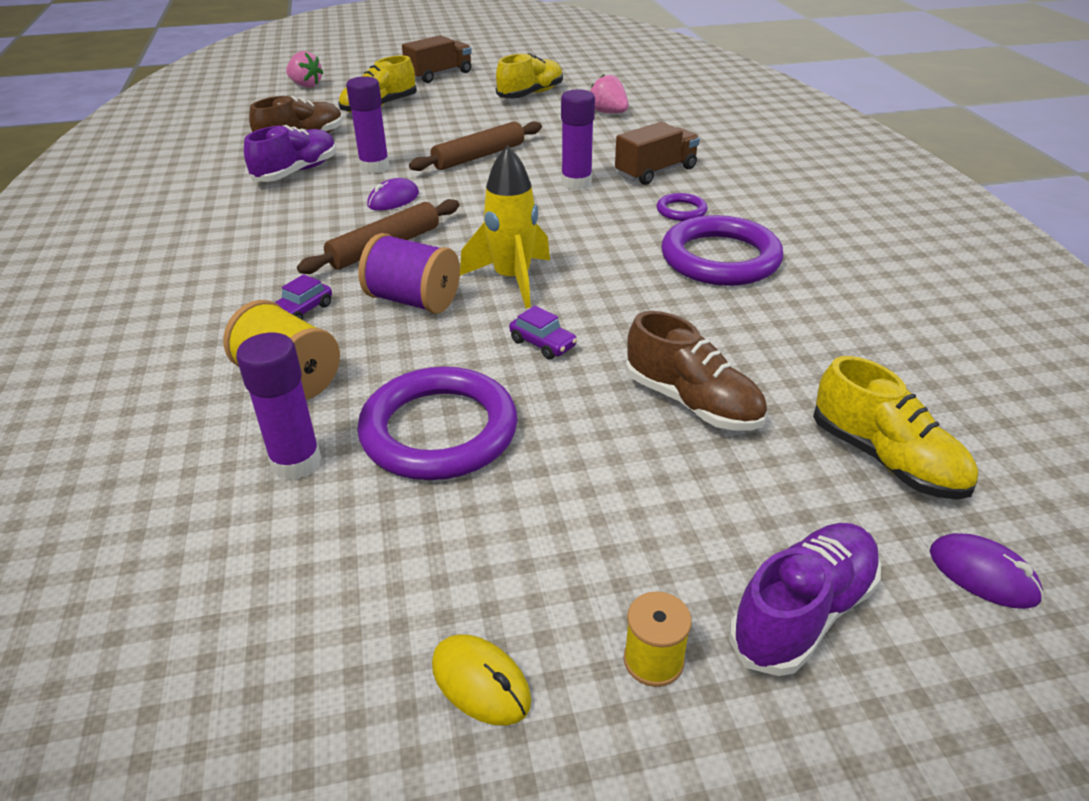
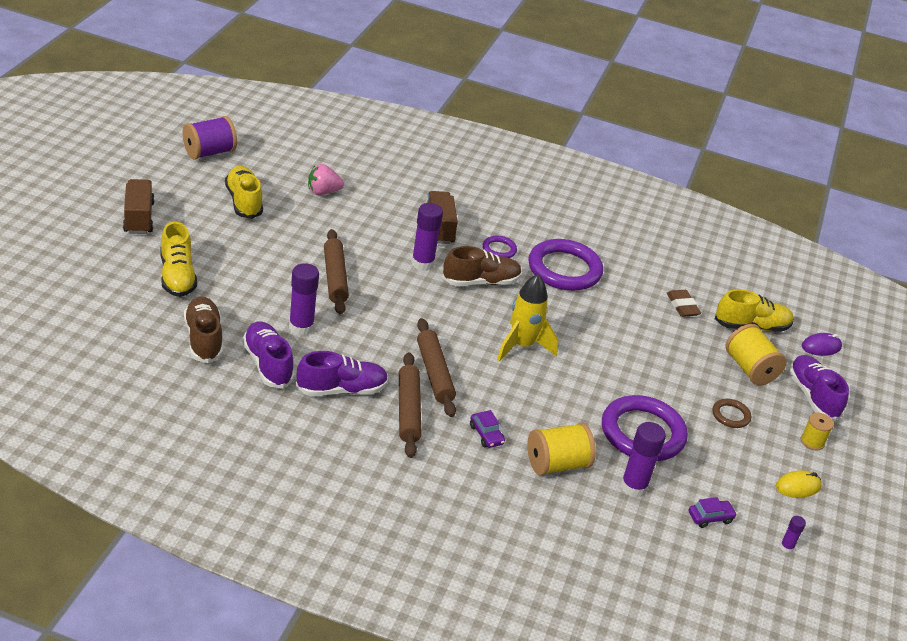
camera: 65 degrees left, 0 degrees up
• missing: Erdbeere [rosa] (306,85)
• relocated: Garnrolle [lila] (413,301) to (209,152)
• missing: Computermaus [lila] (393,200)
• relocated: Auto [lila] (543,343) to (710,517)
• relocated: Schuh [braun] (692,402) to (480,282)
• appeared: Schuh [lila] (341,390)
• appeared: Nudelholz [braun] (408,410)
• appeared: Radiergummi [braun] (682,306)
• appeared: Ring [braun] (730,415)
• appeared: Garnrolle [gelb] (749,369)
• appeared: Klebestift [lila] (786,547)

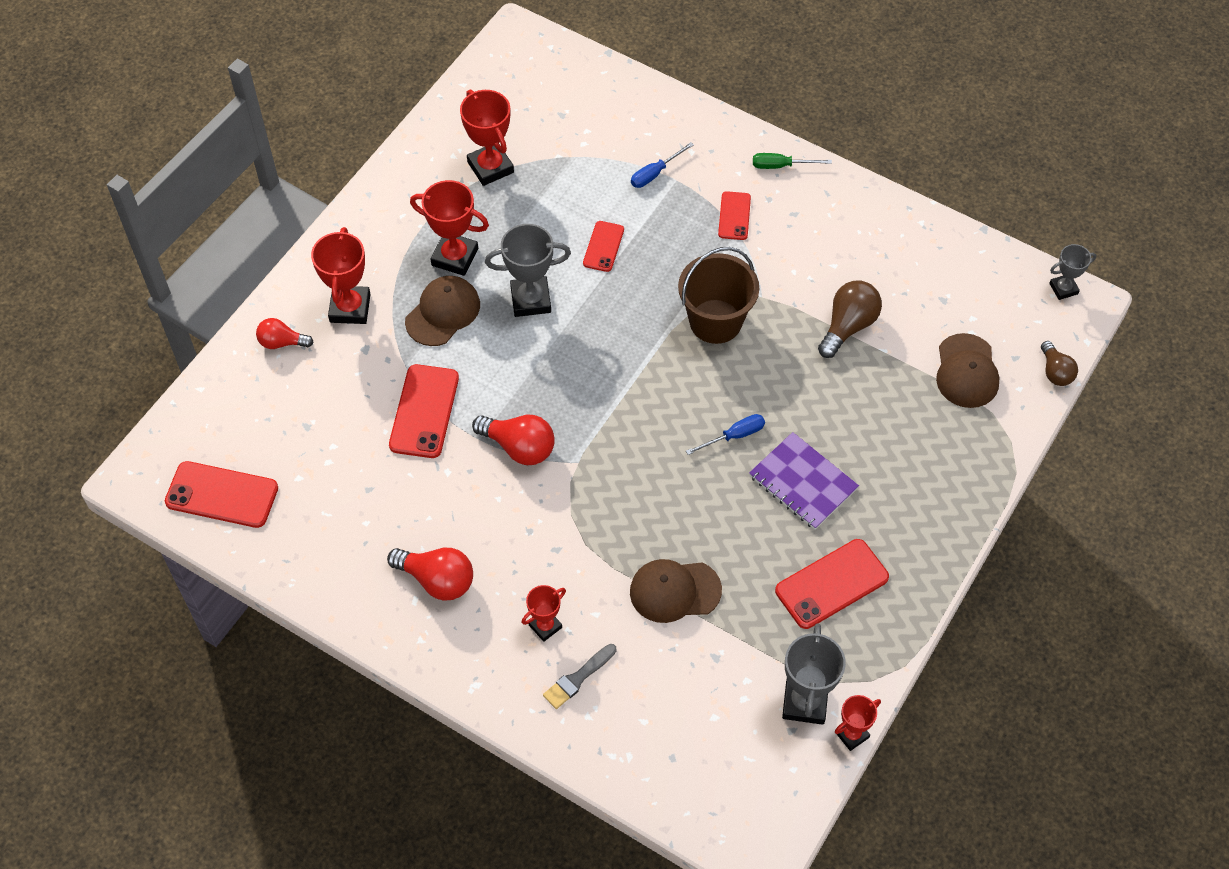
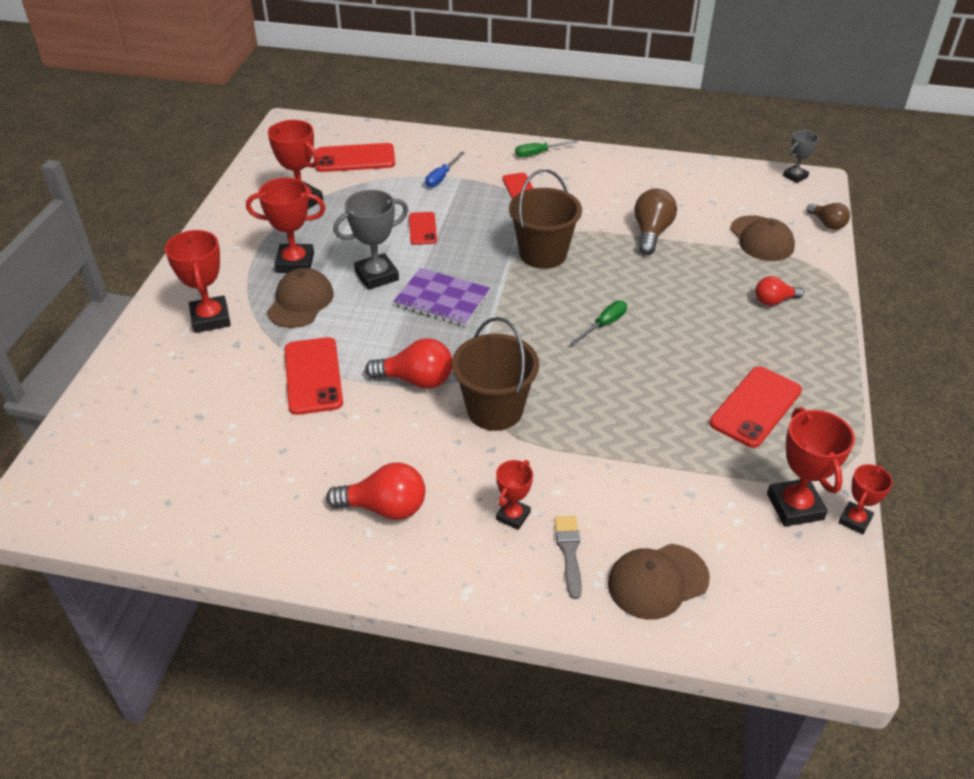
camera: 20 degrees left, 15 degrees down
• relocated: Handy [rot] (222,495) to (355,158)
• relocated: Glühbirne [rot] (282,342) to (774,301)
• spun: Pinsel [grau] (578,678) = (569,552) 150 degrees clockwise
• relocated: Kappe [braun] (674,591) to (657,581)
• colour: Schraubenzieher [blau] (734,436) to Schraubenzieher [grün] (604,324)
• relocated: Notizbuch [lila] (803,482) to (442,299)
• colour: Pokal [grau] (804,702) to Pokal [rot] (794,506)
• appeared: Eimer [braun] (495,410)

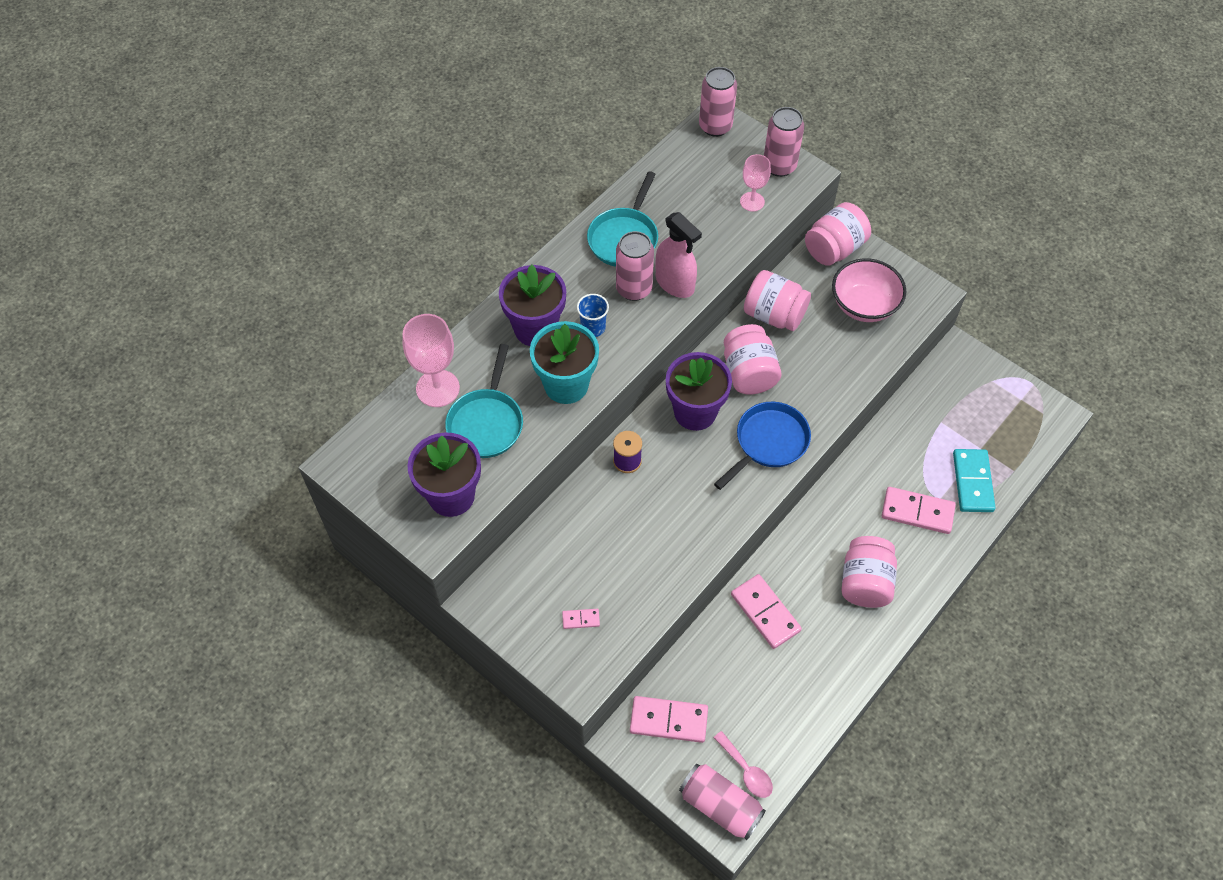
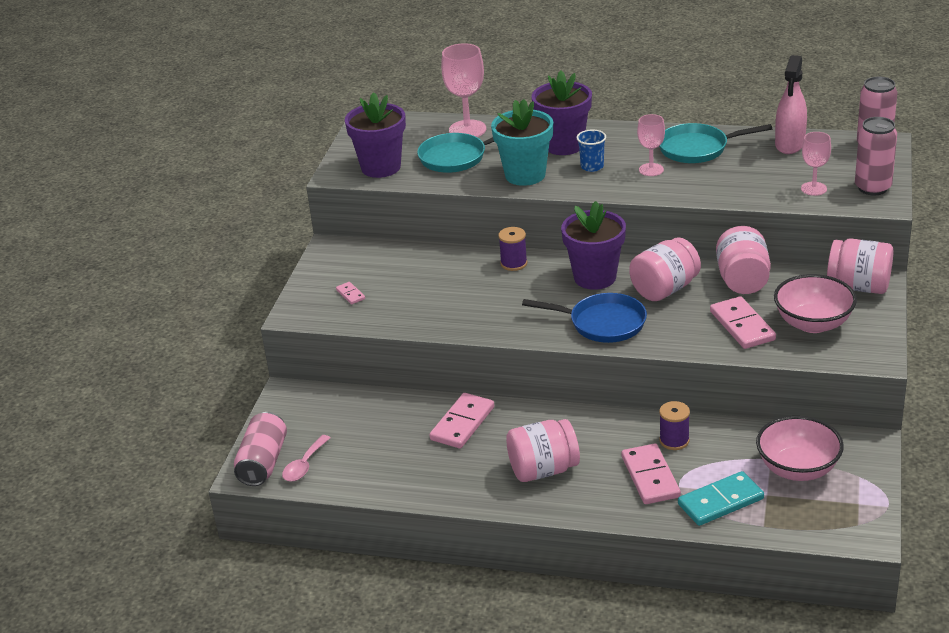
camera: 65 degrees right, 25 degrees down
• exchanged: Dose [rosa] (634,289) to Kelch [rosa] (651,170)
• relocated: Dominostein [rosa] (668,720) to (742,326)
• relocated: Sprühflasche [rosa] (675,283) to (789,144)
• appeared: Garnrolle [lila] (674,440)
• appeared: Schüssel [rosa] (797,469)

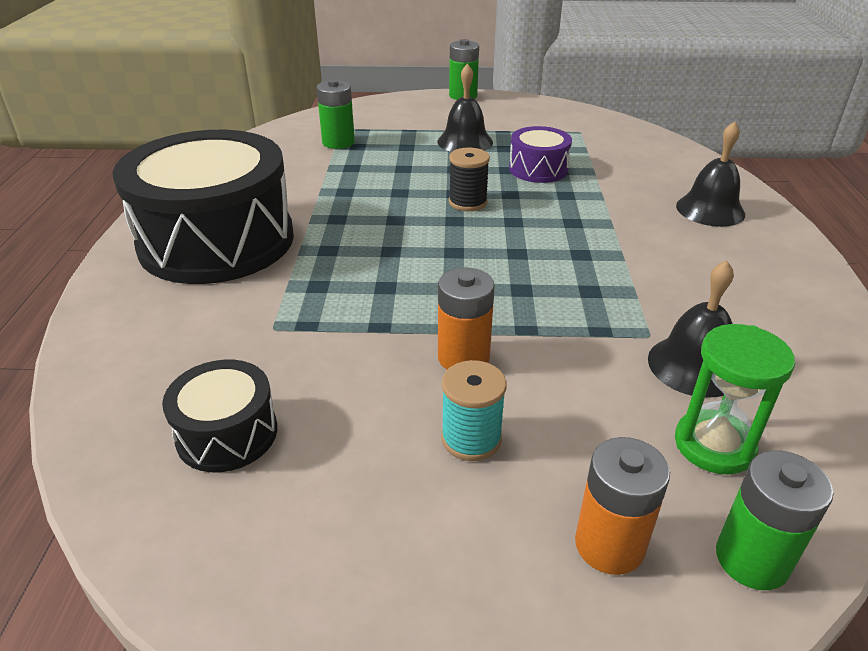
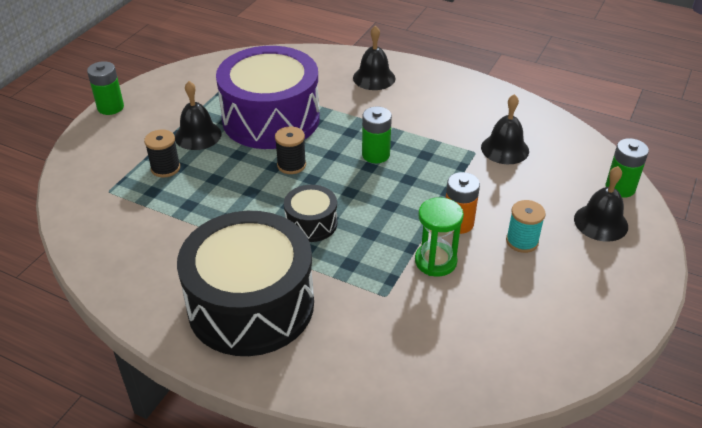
camera: 65 degrees left, 5 degrees up
• relocated: Trommel [schwarz] (227,433) to (311,223)
• relocated: Batterie [grün] (338,142) to (375,155)
• size: Trommel [lila] (538,169) = (271,119) x2.18
• exchanged: Batterie [orange] (609,545) to Glocke [schwarz] (601,222)
• relocated: Sanduhr [grün] (714,445) to (435,261)
• appeared: Garnrolle [schwarz] (165,168)

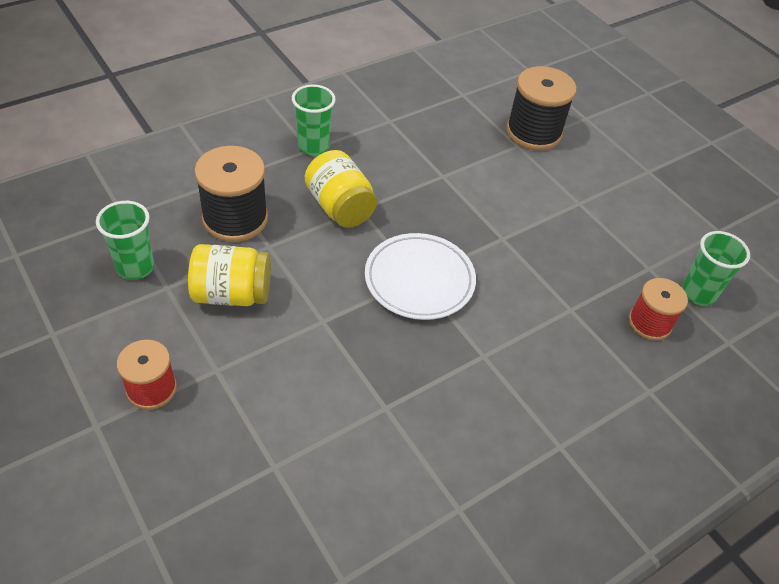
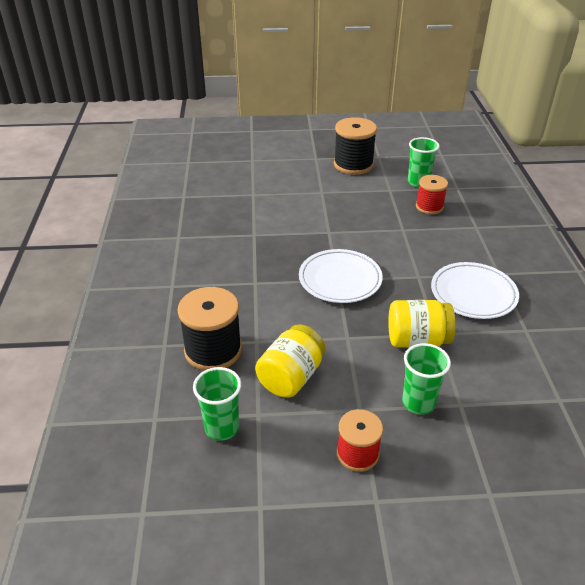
camera: 55 degrees left, 10 degrees down
• relocated: Becher [grün] (313,146) to (418,403)
• relocated: Einmachglas [gelb] (340,207) to (417,340)
• relocated: Garnrolle [schwarz] (533,132) to (353,165)
• appeared: Teller [weiß] (473,294)

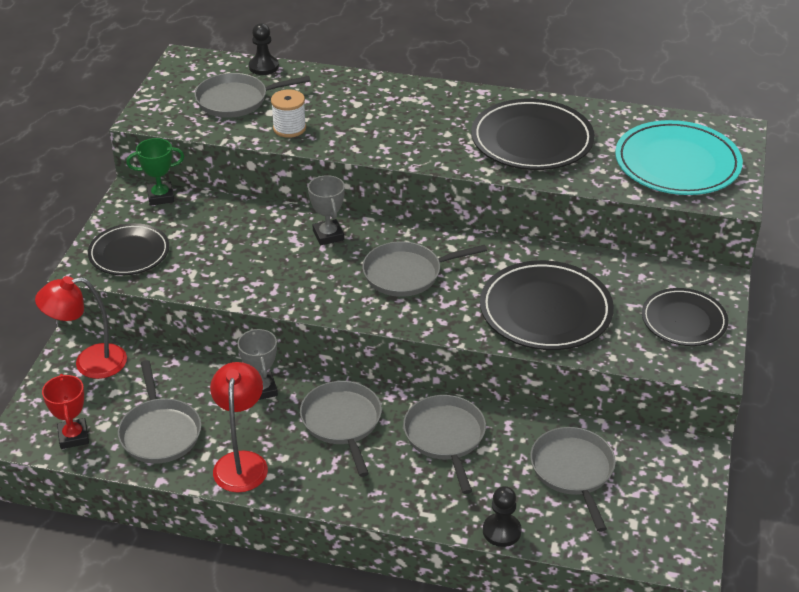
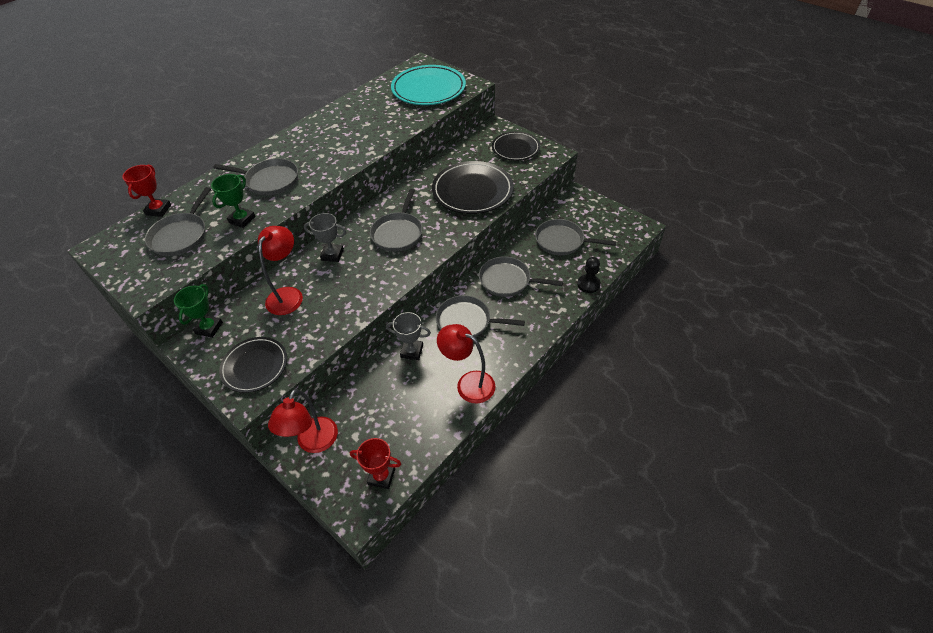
camera: 60 degrees left, 10 degrees up
• relocated: Pfanne [grau] (160,432) to (270,180)
• exchanged: Bauer [schwarz] (263,67) to Pokal [rot] (158,210)
• exchanged: Garnrolle [weiß] (289,128) to Pokal [grün] (242,219)
• missing: Teller [schwarz] (532,140)
• appeared: Lampe [rot] (288,295)

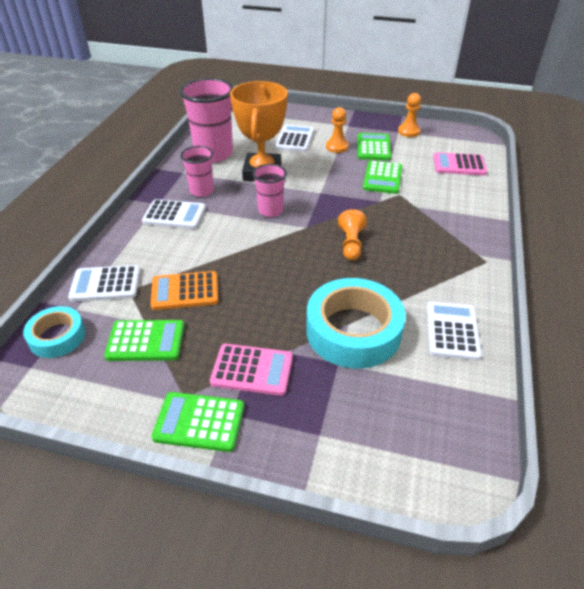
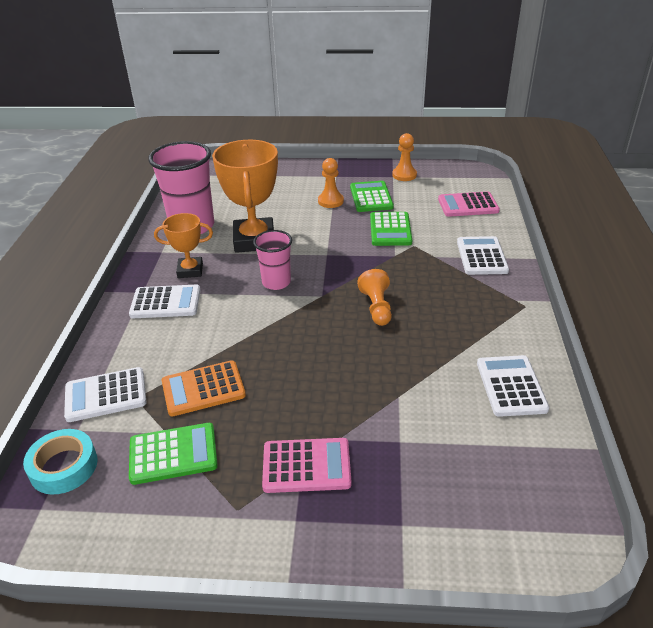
camera: 10 degrees left, 5 degrees down
• missing: Taschenrechner [grün] (199,422)
• exchanged: Becher [rosa] (202,191) to Pokal [orange] (190,270)
• relocated: Taschenrechner [weiß] (295,139) to (481,256)
• missing: Klebeband [türkis] (353,331)

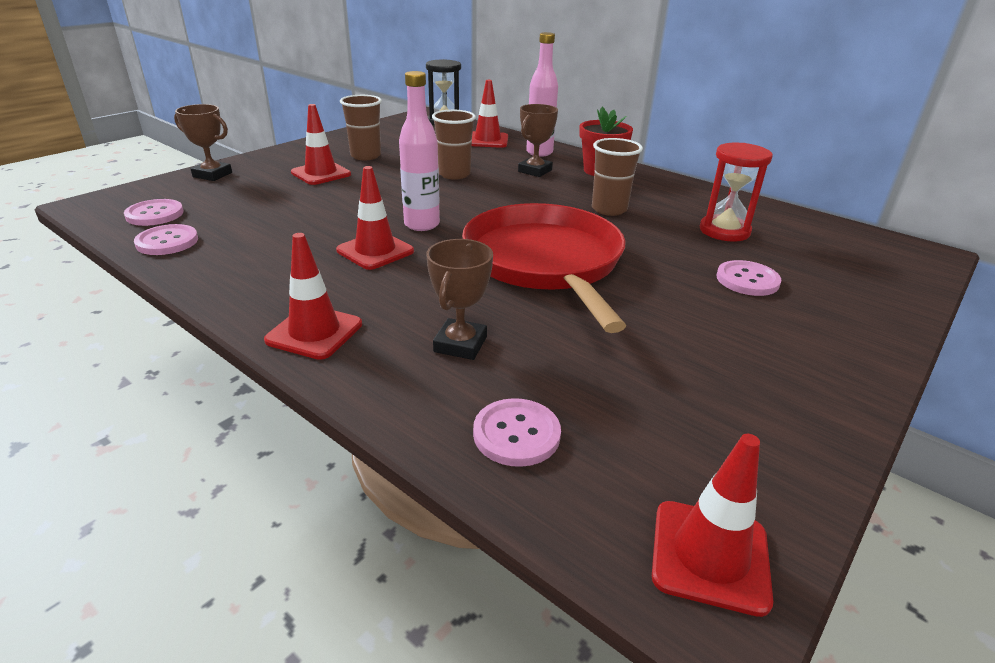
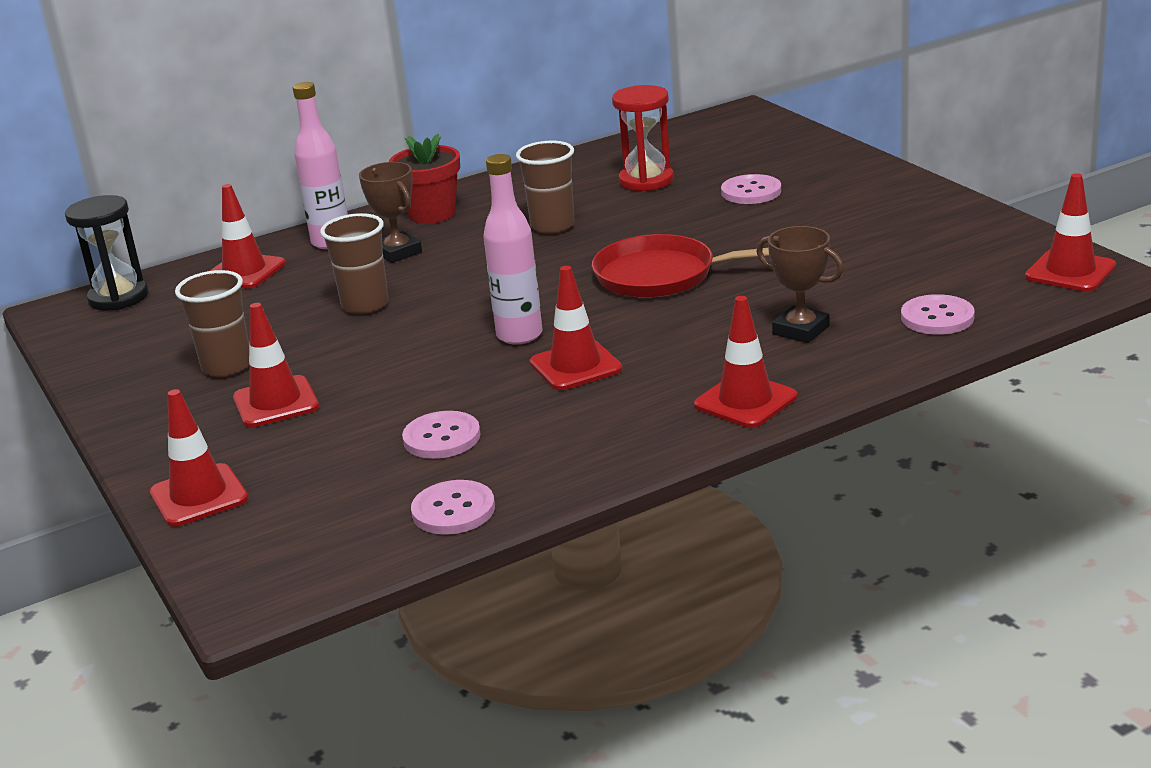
camera: 65 degrees left, 5 degrees down
• relocated: Knopf [rosa] (155,214) to (442,438)
• exchanged: Pokal [braun] (212,175) to Leitkegel [rot] (199,496)
• size: Pfanne [rot] (545,262) = (661,275) x0.66

